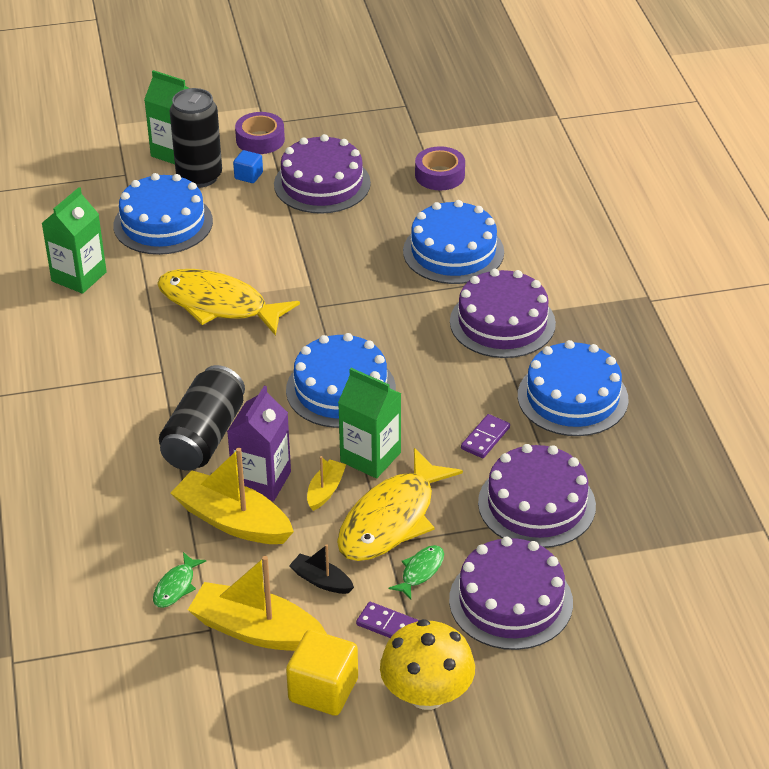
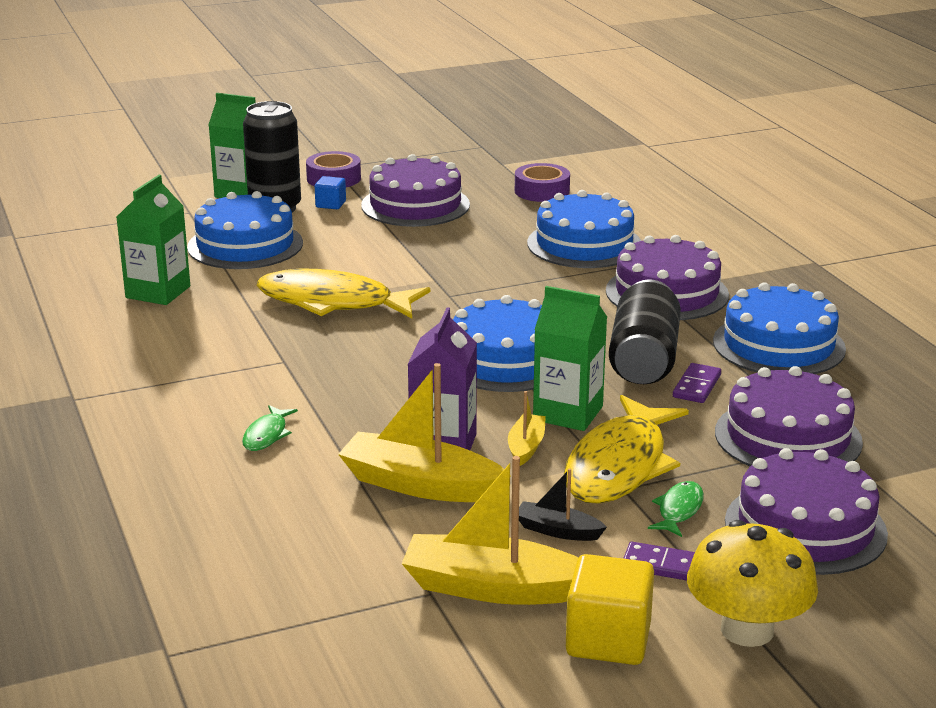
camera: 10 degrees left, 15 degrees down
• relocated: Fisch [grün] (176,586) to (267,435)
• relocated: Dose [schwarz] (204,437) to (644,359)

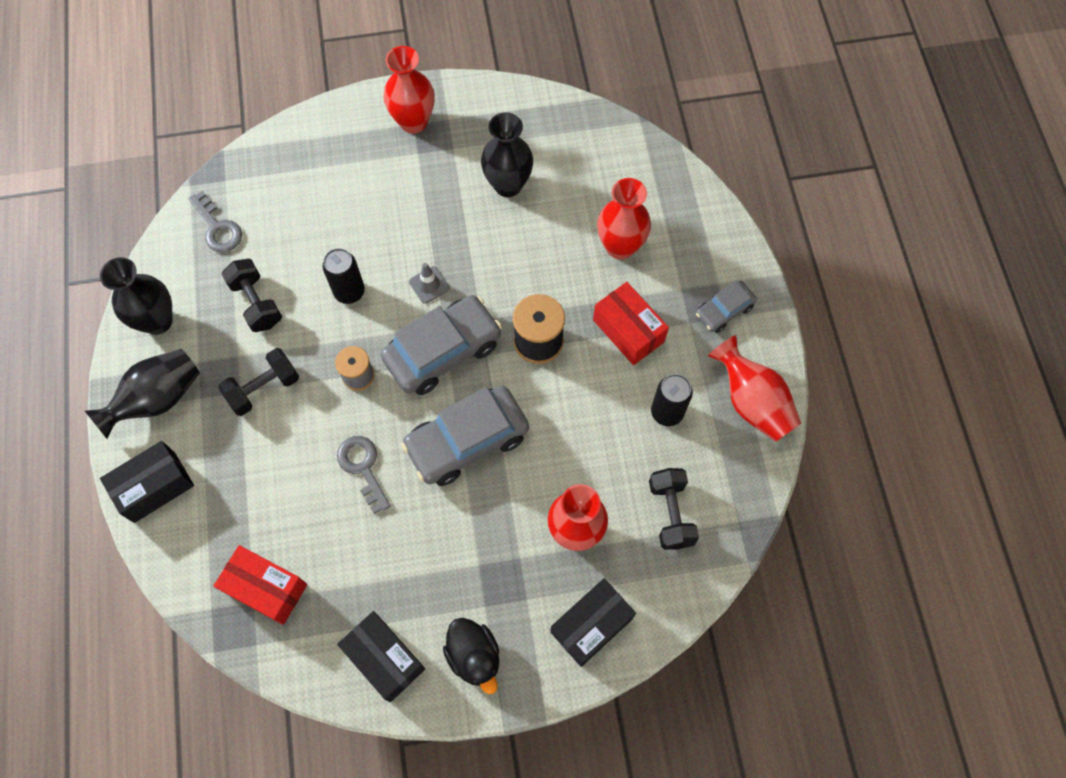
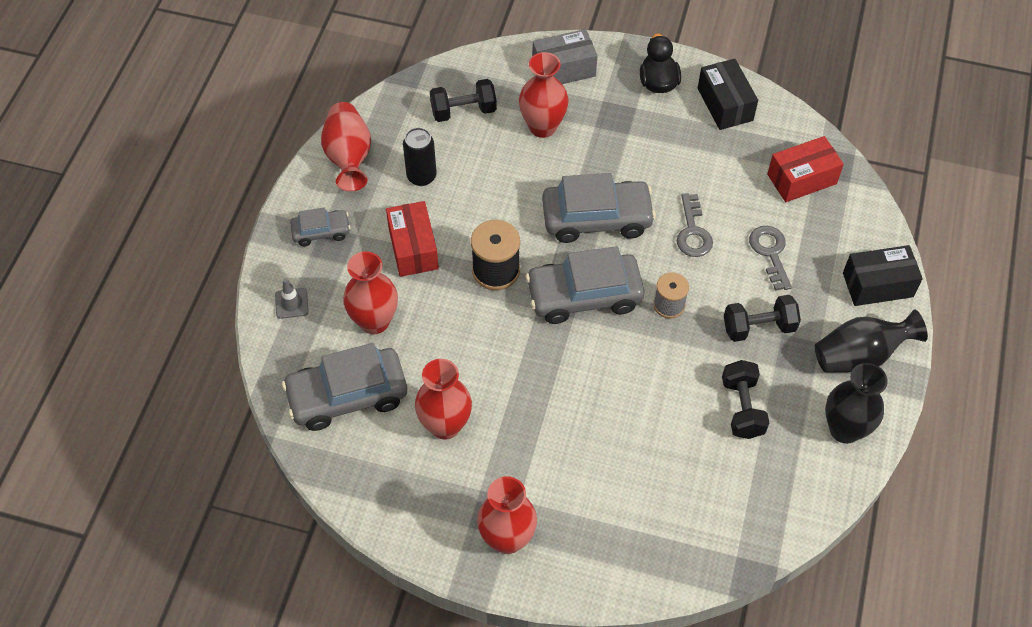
camera: 155 degrees left, 10 degrees down
• relocated: Schlüssel [grau] (218,227) to (770,253)
• spun: Schachtel [rot] (266,588) = (801,179) 75 degrees counterclockwise
• missing: Dose [schwarz] (349,292)
• relocated: Leitkegel [grau] (429,285) to (291,303)
• colour: Vase [schwarz] (508,185) to Vase [rot] (445,425)
• colour: Schachtel [schwarz] (591,625) to Schachtel [grau] (563,69)
• spun: Hantel [schwarz] (670,513) = (463,111) 60 degrees clockwise
• appeared: Auto [grau] (347,395)

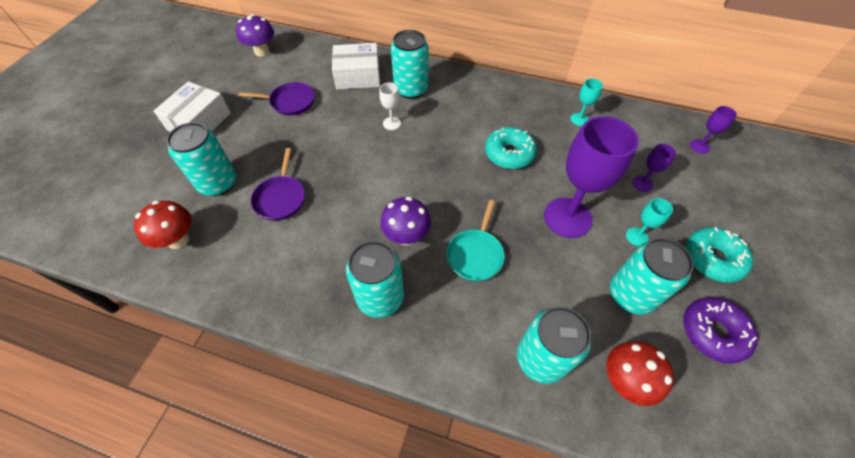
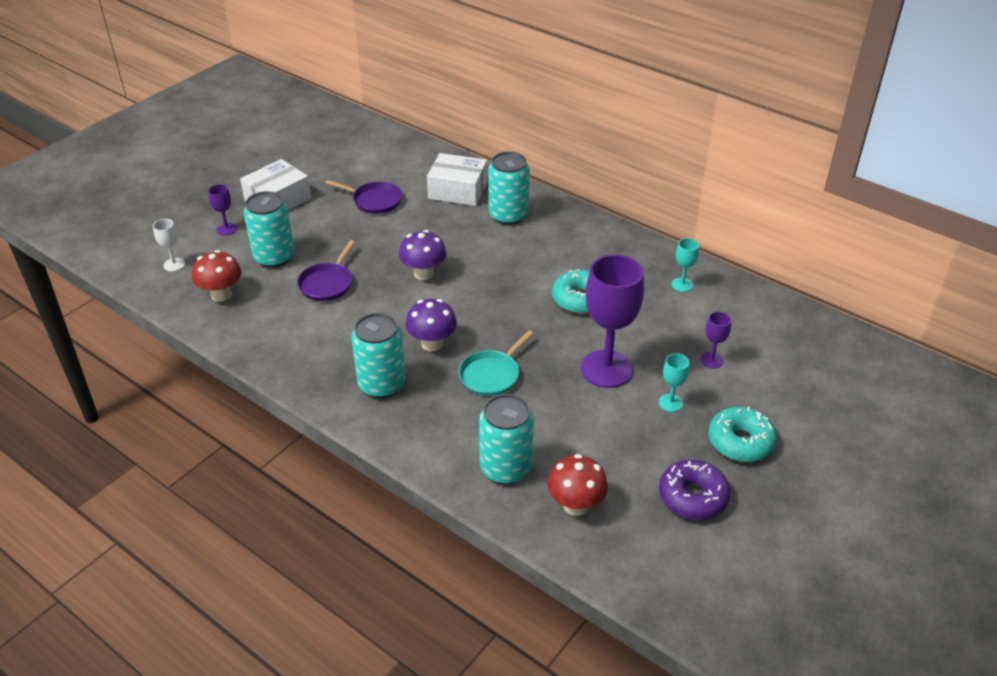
camera: 20 degrees right, 15 degrees down
• relocated: Pilz [lila] (262,51) to (423,273)
• relocated: Kelch [weiß] (391,123) to (174,265)
• missing: Dose [türkis] (631,294)
• relocated: Kelch [lila] (699,146) to (226,229)

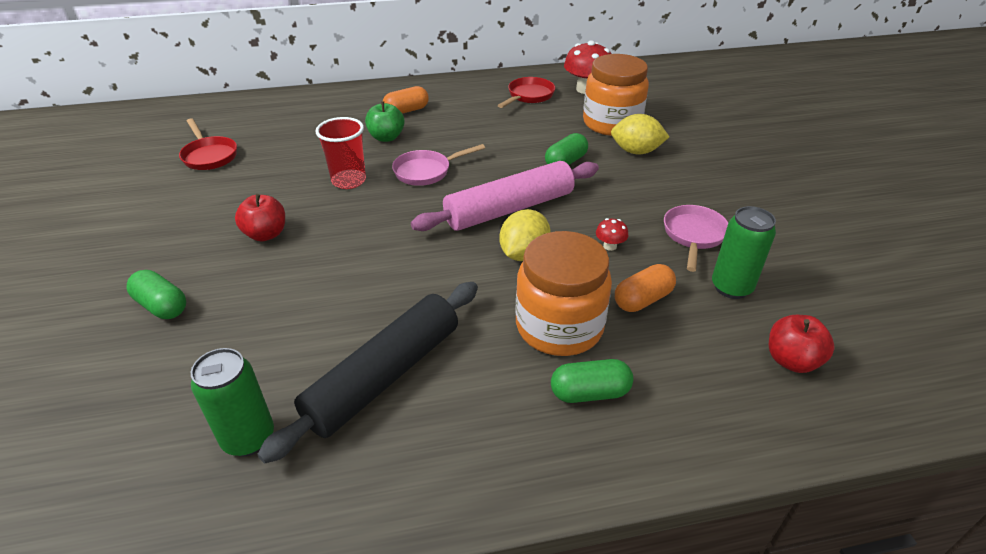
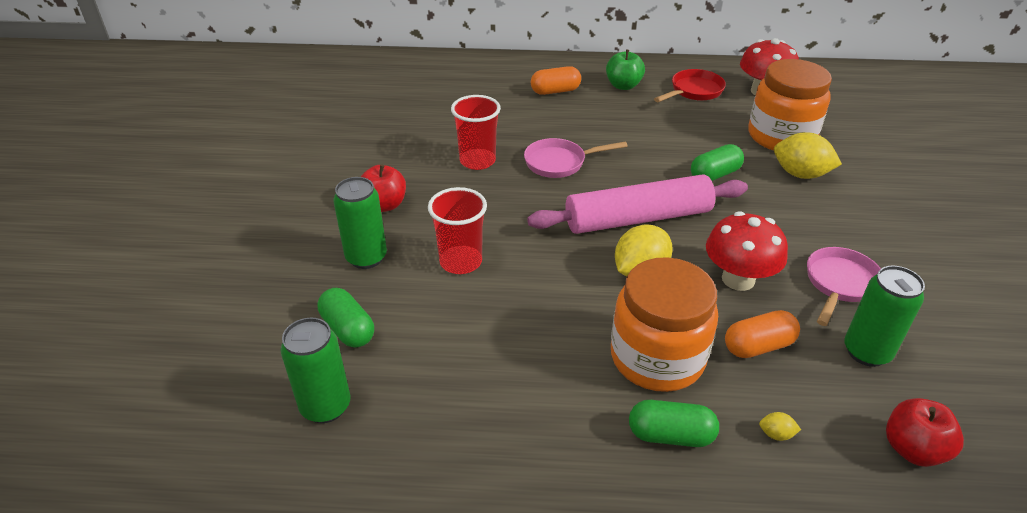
camera: 15 degrees right, 0 degrees up
• relocated: Kapsel [grün] (162,306) to (348,329)
• missing: Pfanne [rot] (209,156)
• missing: Nudelholz [schwarz] (384,376)
• relocated: Apfel [grün] (386,137) to (623,86)
• size: Pilz [rot] (610,246) = (738,279) x2.16
• appeared: Dose [grün] (366,257)
• appeared: Becher [rot] (461,262)
• appeared: Zitrone [gelb] (776,434)

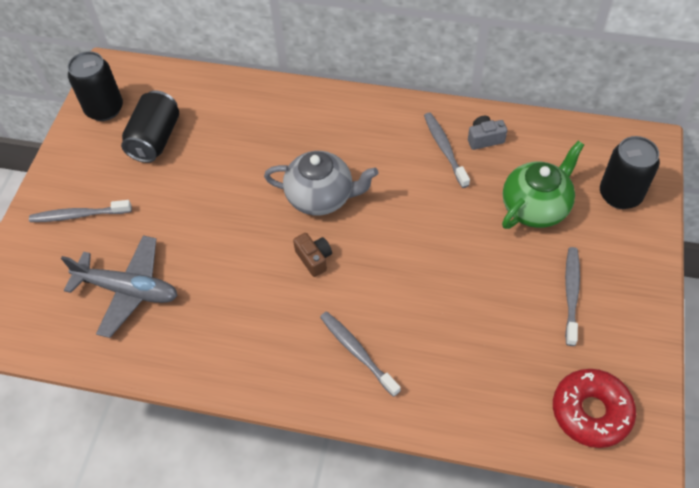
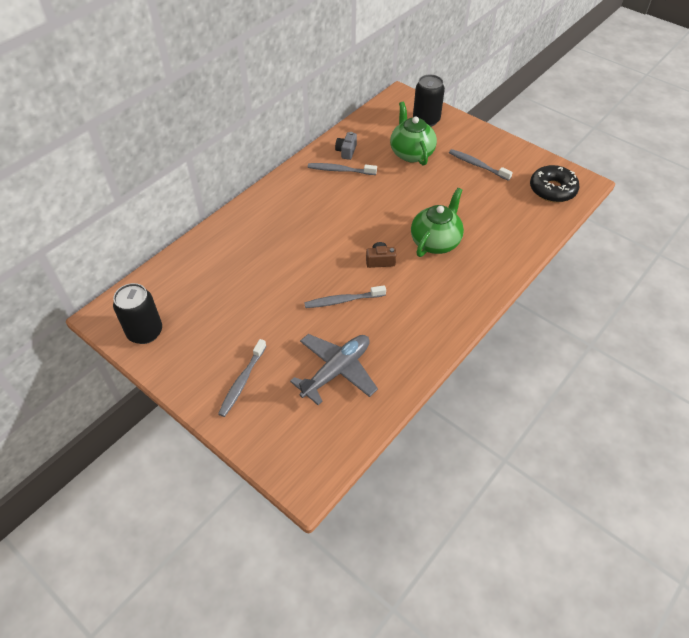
camera: 65 degrees left, 5 degrees down
• missing: Dose [schwarz] (155,139)
• missing: Teekanne [grau] (321,197)
• relocated: Zahnbürste [grau] (357,352) to (343,300)
• colour: Donut [rot] (591,412) to Donut [schwarz] (552,190)
• appeared: Teekanne [grün] (435,242)

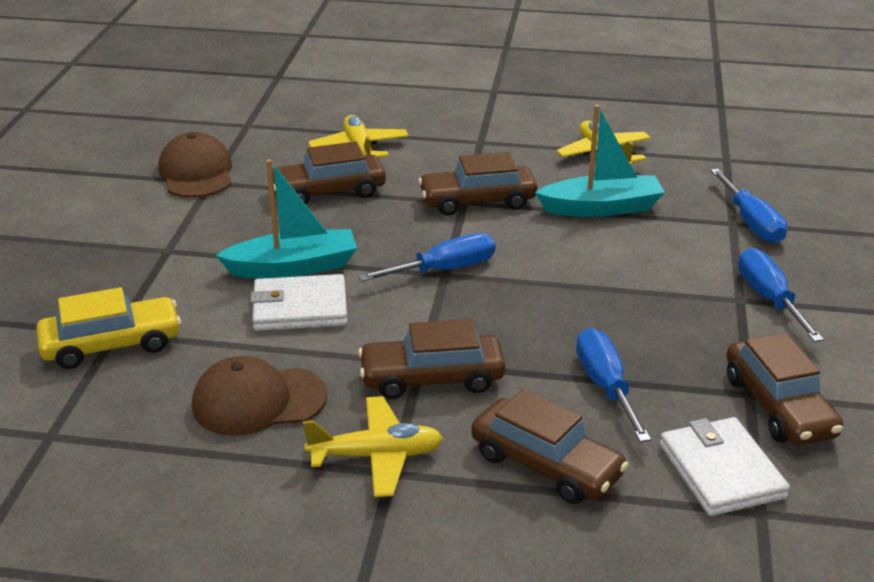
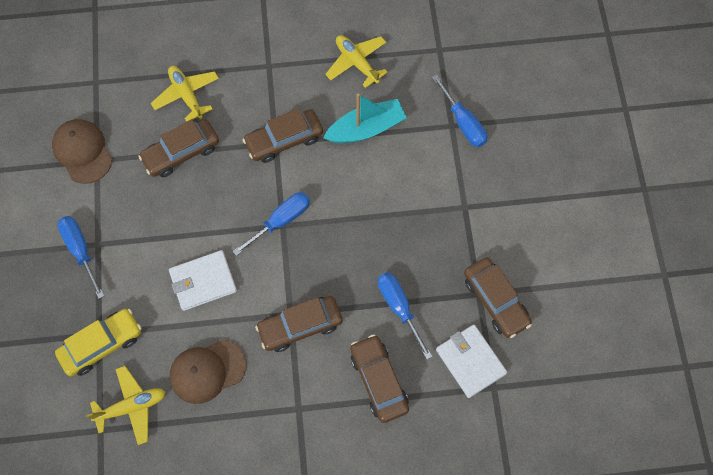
camera: 15 degrees left, 35 degrees up
• missing: Boot [türkis] (293,267)
• relocated: Flugzeug [gelb] (376,456) to (132,407)
• spun: Auto [braun] (546,465) = (378,381) 135 degrees counterclockwise
• relocated: Schraubenzieher [blau] (769,299) to (80,250)

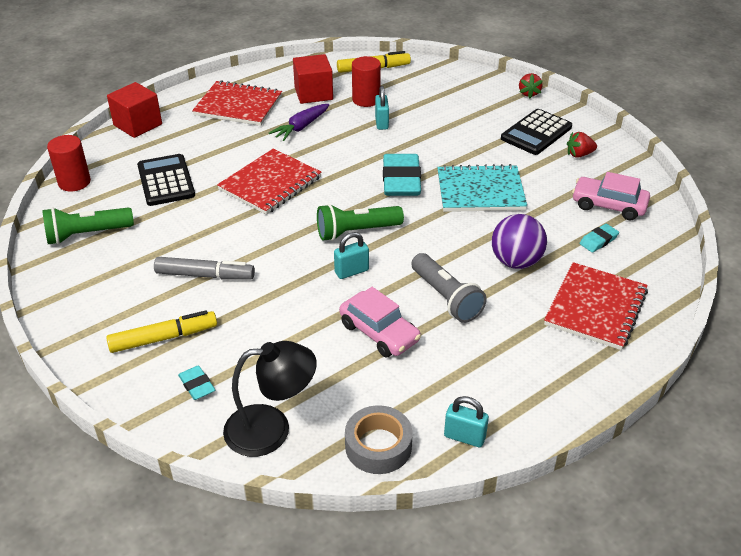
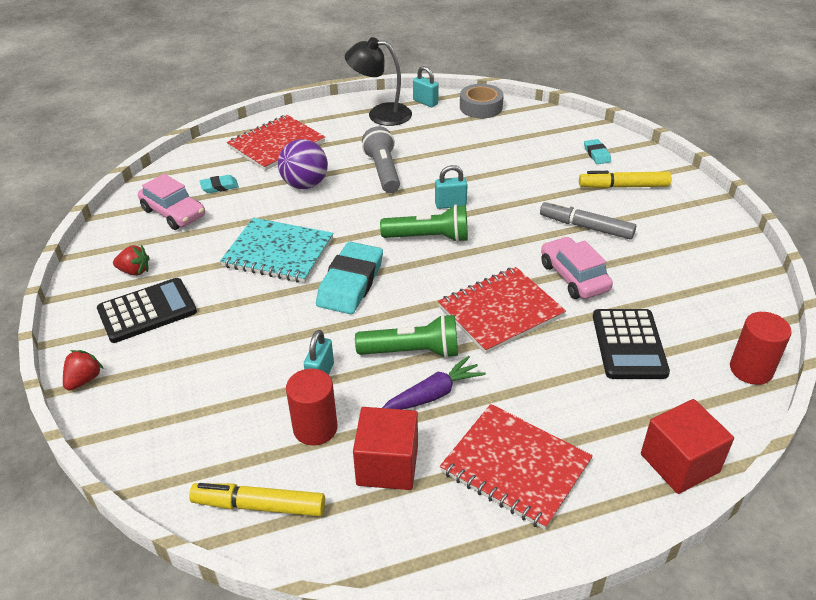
camera: 160 degrees left, 0 degrees up
• relocated: Taschenlampe [grün] (87,234) to (412,352)
• relocated: Lampe [schwarz] (271,429) to (380,114)
• relocated: Auto [rosa] (379,332) to (573,277)

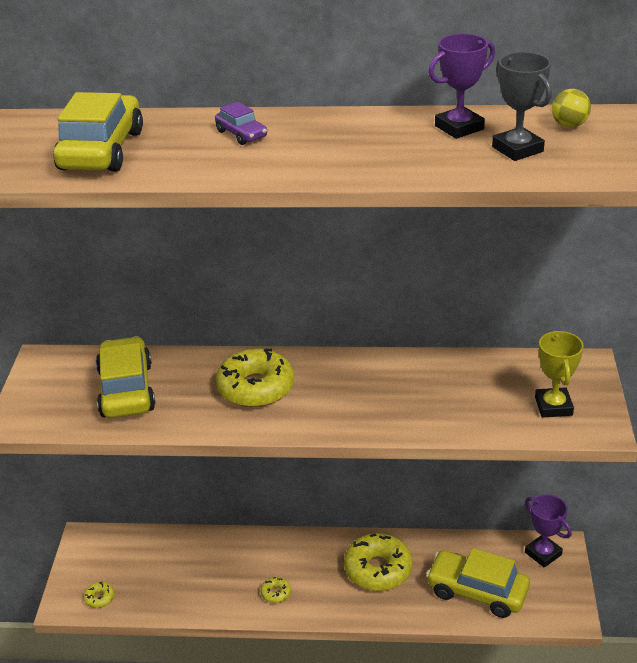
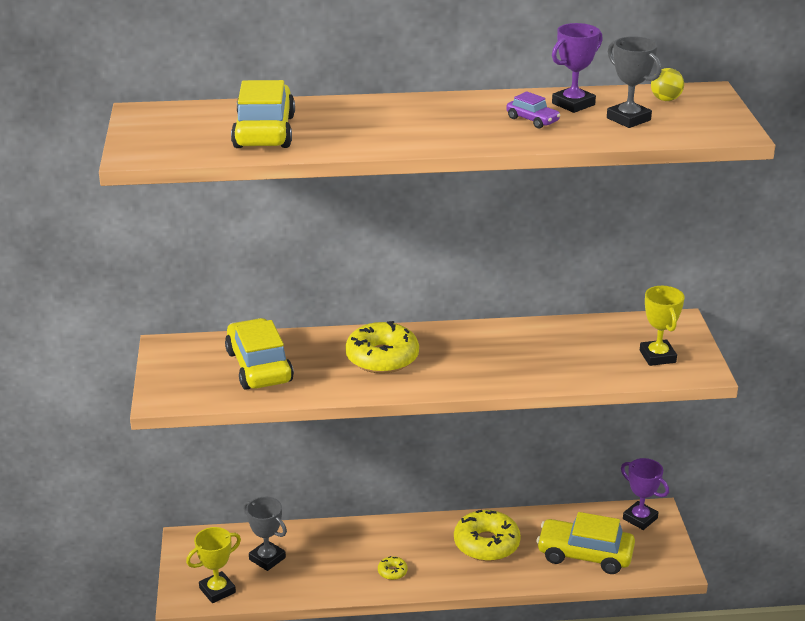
camera: 10 degrees left, 5 degrees down
• exchanged: Donut [gelb] (99,598) to Pokal [gelb] (217,590)
• relocated: Auto [lila] (241,134) to (532,120)
• appeared: Pokal [grau] (267,558)

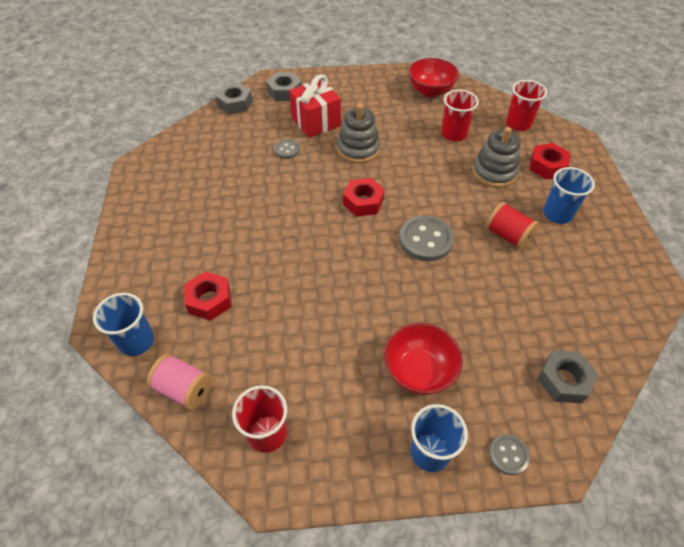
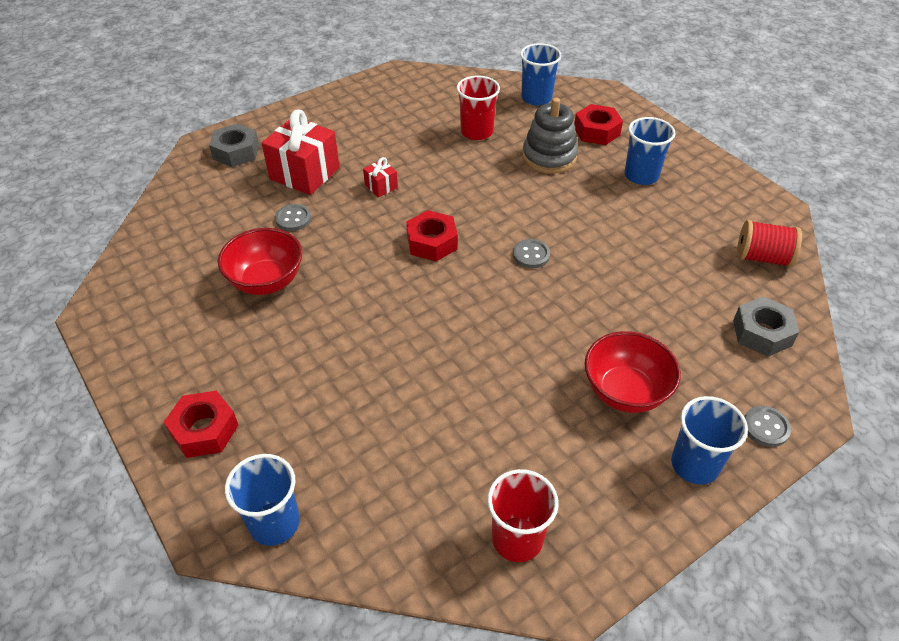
camera: 30 degrees left, 5 degrees down
• missing: Garnrolle [rosa] (184,389)
• relocated: Sechskantmutter [rot] (209,300) to (204,430)
• missing: Sechskantmutter [grau] (235,104)
• exchanged: Stapelspielzeug [grau] (358,149) to Geschenk [rot] (381,186)
• size: Knopf [grau] (426,240) = (531,255) x0.55
• relocated: Schüssel [rot] (430,91) to (266,281)
• relocated: Garnrolle [rot] (507,235) to (762,257)
• colour: Becher [rot] (518,124) to Becher [blau] (536,98)

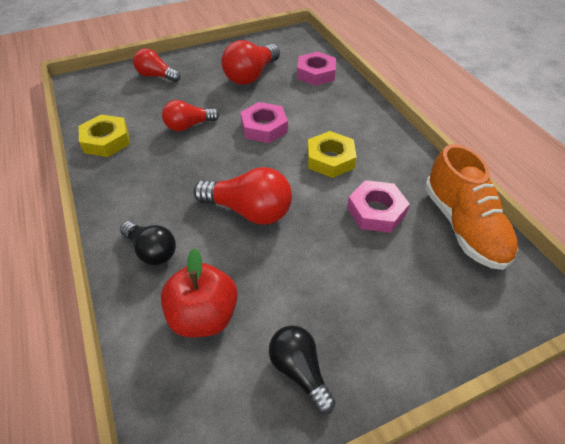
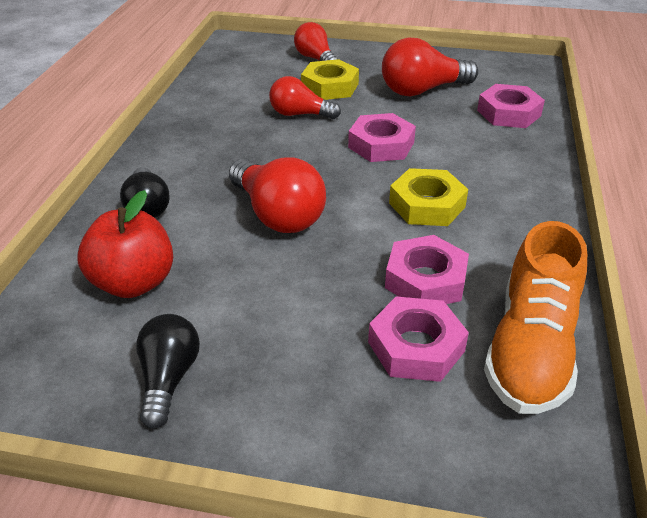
camera: 35 degrees right, 10 degrees down
• relocated: Sechskantmutter [gelb] (106,141) to (330,87)
• appeared: Sechskantmutter [rosa] (416,346)

